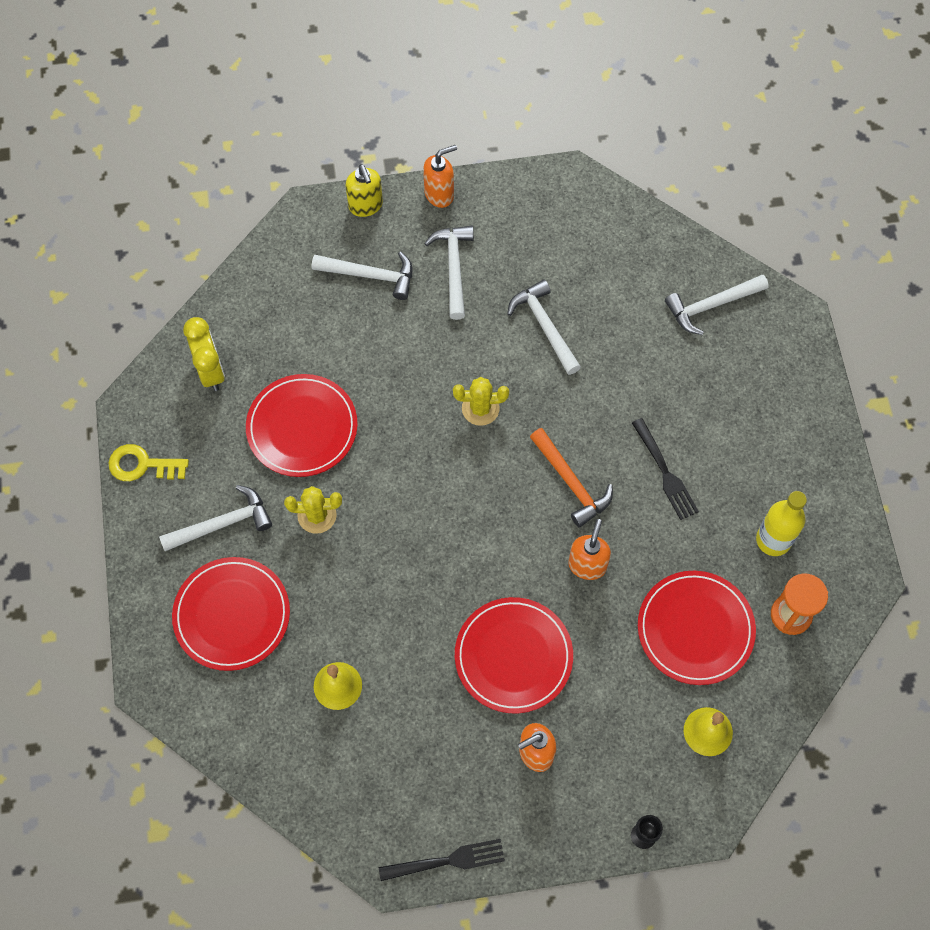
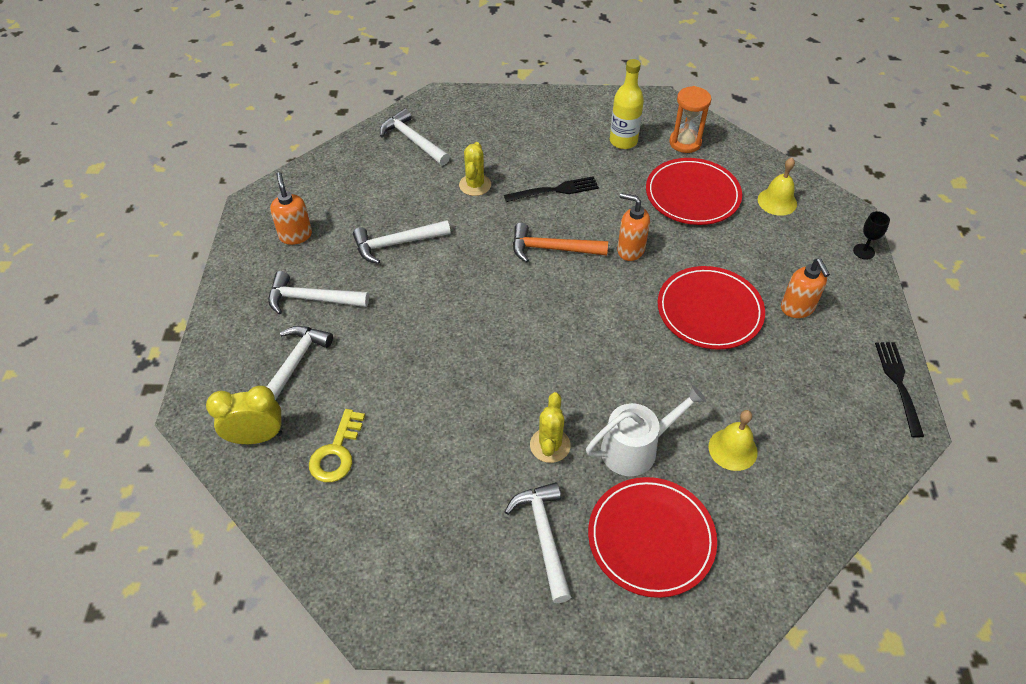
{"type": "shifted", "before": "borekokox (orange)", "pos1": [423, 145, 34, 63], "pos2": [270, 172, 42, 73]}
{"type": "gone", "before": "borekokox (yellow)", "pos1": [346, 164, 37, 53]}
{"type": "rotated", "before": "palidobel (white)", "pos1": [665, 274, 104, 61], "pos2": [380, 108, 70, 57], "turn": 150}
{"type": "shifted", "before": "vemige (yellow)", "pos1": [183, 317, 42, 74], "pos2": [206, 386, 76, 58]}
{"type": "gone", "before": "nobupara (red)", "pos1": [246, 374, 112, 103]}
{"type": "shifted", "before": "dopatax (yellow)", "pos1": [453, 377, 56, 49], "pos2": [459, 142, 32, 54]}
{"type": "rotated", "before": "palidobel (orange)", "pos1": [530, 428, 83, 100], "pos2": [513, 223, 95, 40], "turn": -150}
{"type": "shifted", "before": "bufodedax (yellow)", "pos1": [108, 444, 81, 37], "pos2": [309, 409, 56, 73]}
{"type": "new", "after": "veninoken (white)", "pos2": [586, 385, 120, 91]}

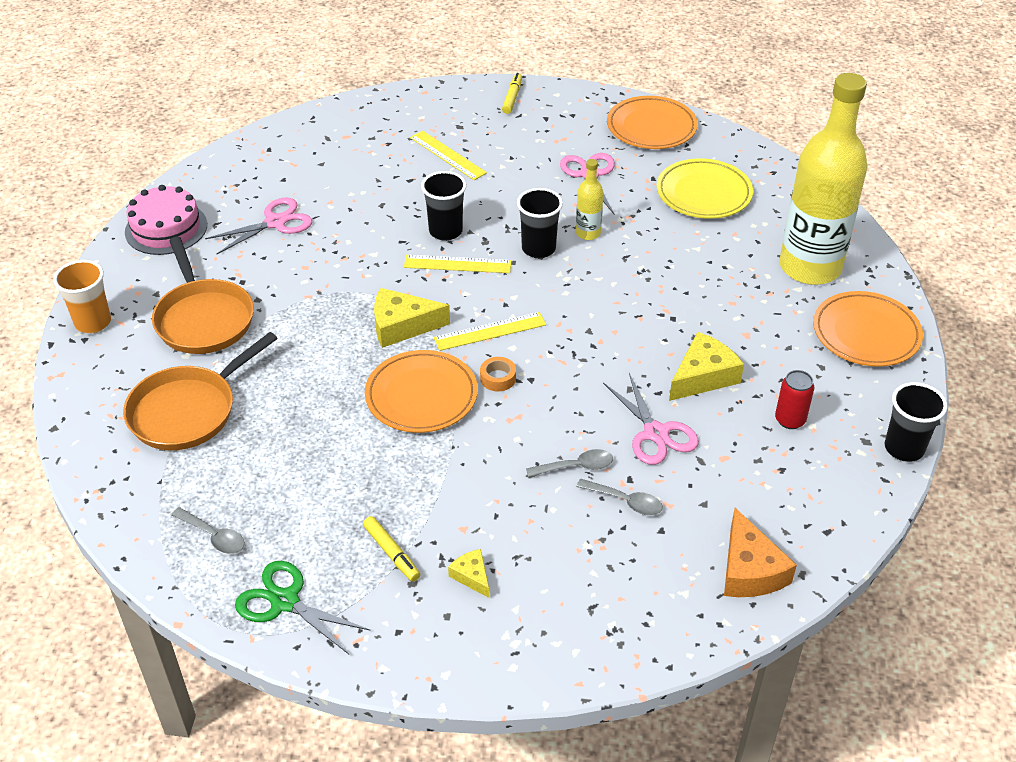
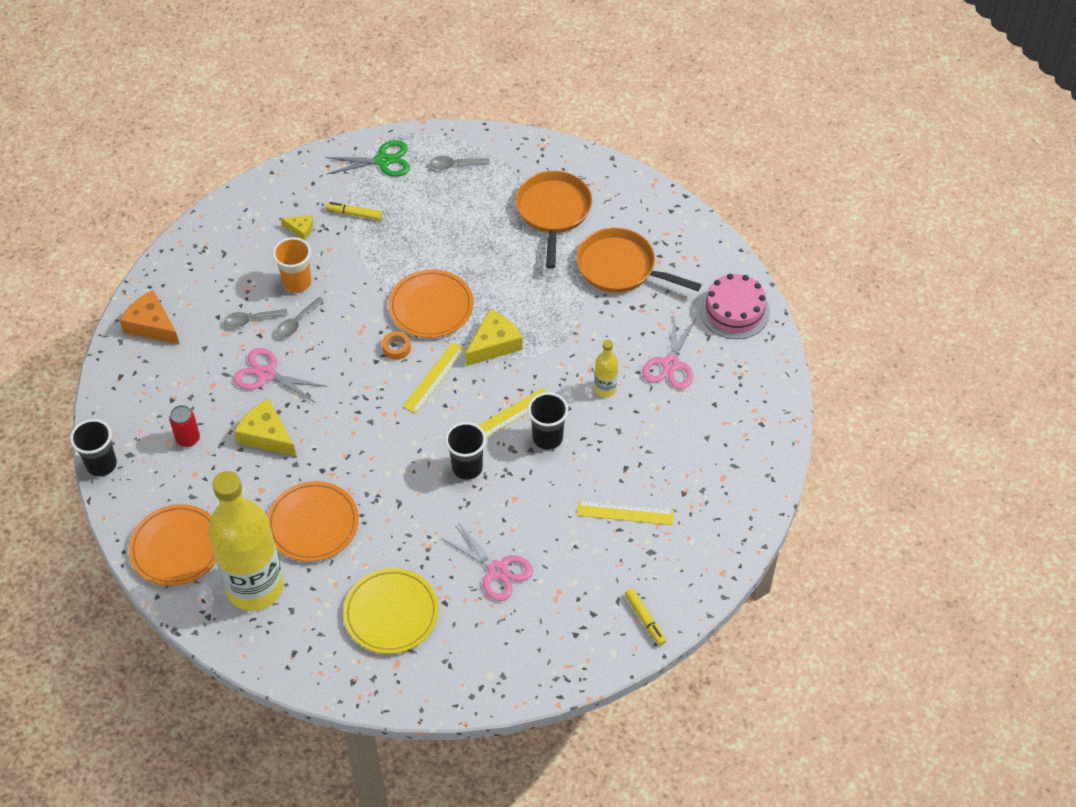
{"type": "shifted", "before": "nobupara (orange)", "pos1": [607, 96, 91, 53], "pos2": [267, 481, 92, 81]}
{"type": "shifted", "before": "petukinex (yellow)", "pos1": [576, 159, 27, 81], "pos2": [594, 340, 24, 57]}
{"type": "shifted", "before": "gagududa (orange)", "pos1": [53, 260, 58, 74], "pos2": [272, 237, 39, 56]}
{"type": "rotated", "before": "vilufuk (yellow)", "pos1": [669, 332, 75, 69], "pos2": [234, 399, 62, 57], "turn": 120}

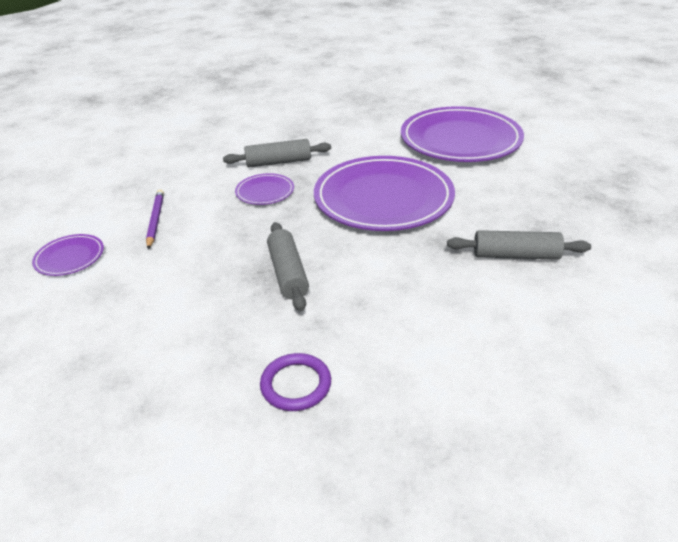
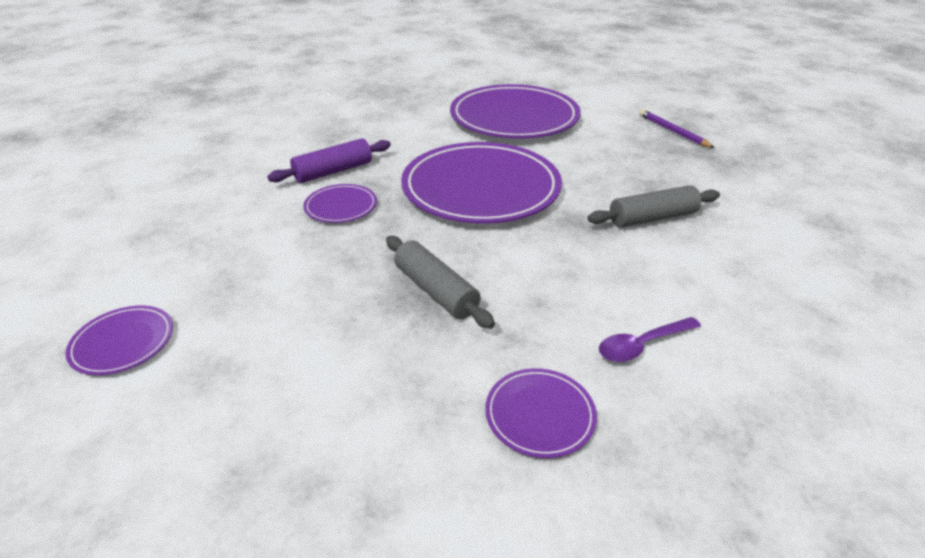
{"type": "repainted", "before": "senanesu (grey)", "after": "senanesu (purple)", "pos1": [223, 139, 108, 28], "pos2": [267, 138, 124, 45]}
{"type": "shifted", "before": "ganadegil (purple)", "pos1": [146, 190, 18, 59], "pos2": [639, 109, 76, 39]}
{"type": "swapped", "before": "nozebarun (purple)", "after": "nobupara (purple)", "pos1": [260, 353, 71, 58], "pos2": [485, 368, 112, 90]}
{"type": "new", "after": "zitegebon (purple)", "pos2": [599, 317, 102, 45]}

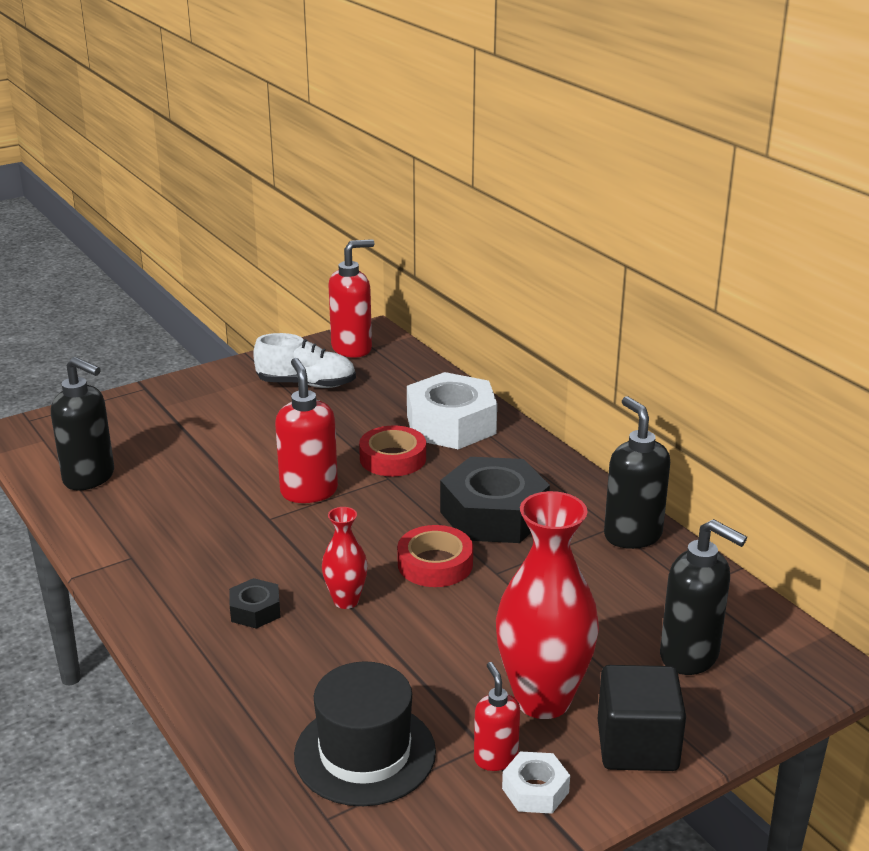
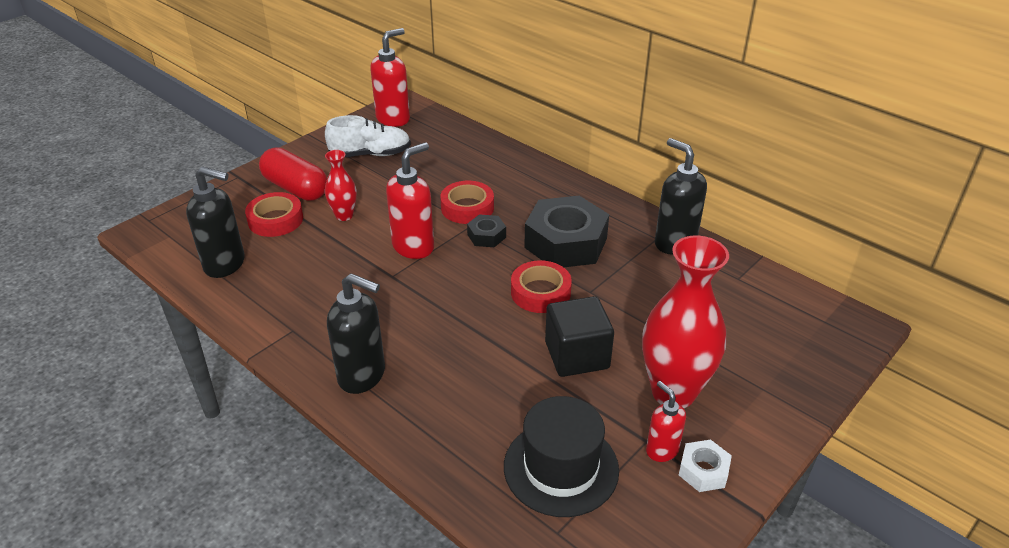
{"type": "rotated", "before": "borekokox (red)", "pos1": [275, 358, 63, 145], "pos2": [386, 142, 48, 117], "turn": 75}
{"type": "gone", "before": "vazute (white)", "pos1": [407, 372, 90, 77]}
{"type": "shifted", "before": "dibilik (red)", "pos1": [322, 507, 46, 102], "pos2": [325, 150, 32, 71]}
{"type": "shifted", "before": "borekokox (black)", "pos1": [660, 519, 87, 156], "pos2": [327, 273, 58, 121]}
{"type": "shifted", "before": "vazute (black)", "pos1": [229, 578, 52, 51], "pos2": [467, 214, 39, 33]}
{"type": "shifted", "before": "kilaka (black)", "pos1": [598, 665, 88, 106], "pos2": [545, 296, 69, 81]}
{"type": "new", "after": "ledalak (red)", "pos2": [259, 147, 68, 54]}
{"type": "new", "after": "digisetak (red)", "pos2": [245, 192, 58, 45]}

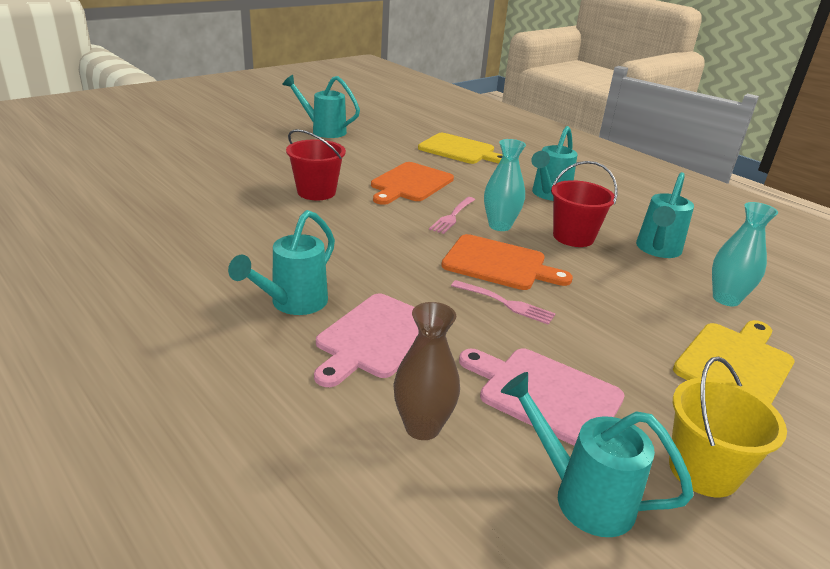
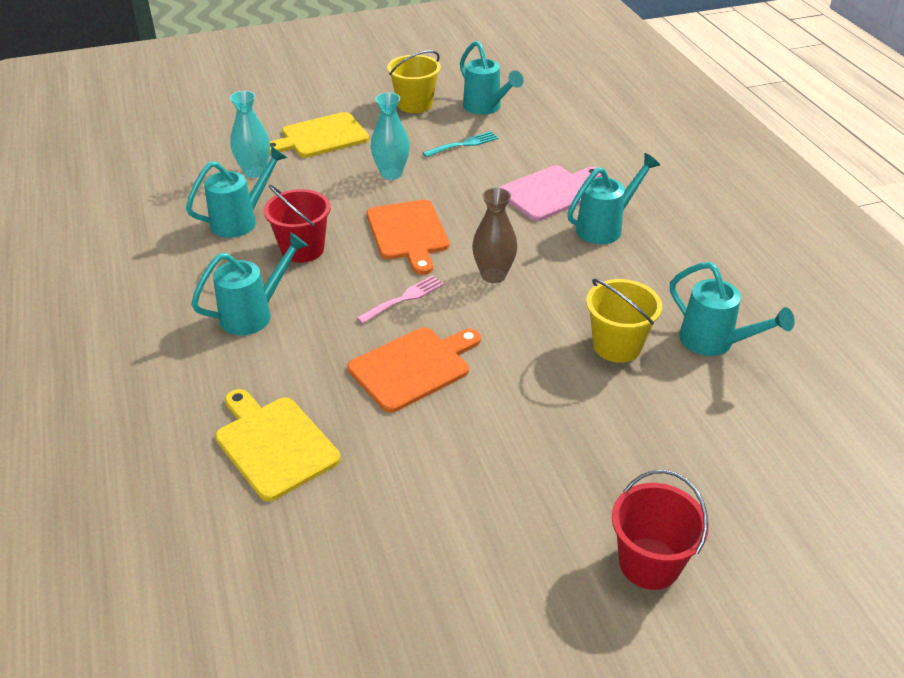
{"type": "shifted", "before": "veninoken (turquoise)", "pos1": [282, 75, 78, 63], "pos2": [670, 262, 125, 94]}
{"type": "shifted", "before": "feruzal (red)", "pos1": [286, 129, 60, 71], "pos2": [612, 470, 97, 120]}
{"type": "shifted", "before": "dibilik (turquoise)", "pos1": [484, 139, 42, 92], "pos2": [370, 92, 40, 88]}
{"type": "rotated", "before": "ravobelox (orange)", "pos1": [441, 234, 132, 56], "pos2": [366, 200, 83, 75], "turn": -150}
{"type": "gone", "before": "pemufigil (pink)", "pos1": [451, 280, 105, 45]}
{"type": "shifted", "before": "dibilik (brown)", "pos1": [393, 302, 67, 138], "pos2": [472, 188, 45, 95]}
{"type": "swapped", "before": "ravobelox (pink)", "after": "pemufigil (turquoise)", "pos1": [459, 348, 166, 98], "pos2": [423, 131, 76, 26]}
{"type": "new", "after": "feruzal (yellow)", "pos2": [586, 279, 76, 84]}

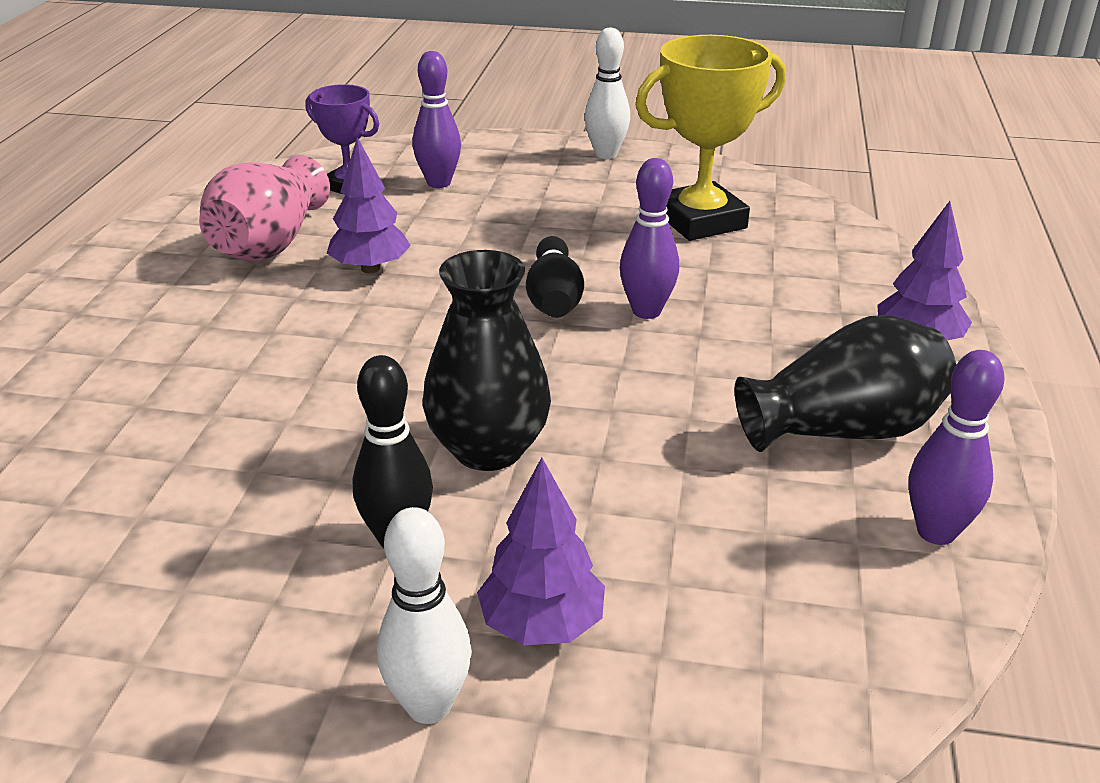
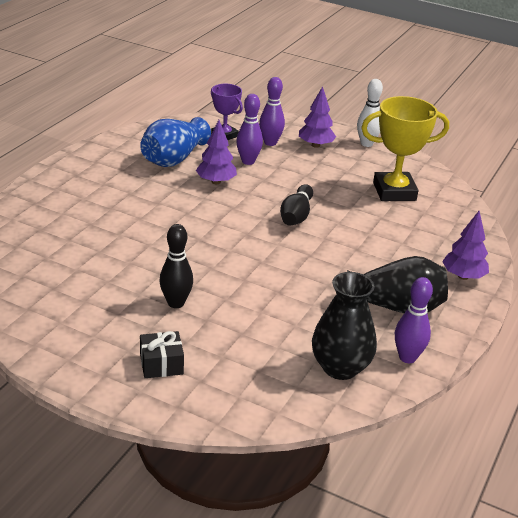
{"type": "repainted", "before": "dibilik (pink)", "after": "dibilik (blue)", "pos1": [199, 155, 131, 107], "pos2": [140, 117, 71, 50]}
{"type": "shifted", "before": "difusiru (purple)", "pos1": [620, 158, 59, 161], "pos2": [236, 94, 27, 71]}
{"type": "shifted", "before": "dibilik (black)", "pos1": [423, 250, 128, 221], "pos2": [312, 272, 65, 108]}
{"type": "shifted", "before": "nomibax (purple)", "pos1": [477, 457, 128, 188], "pos2": [299, 86, 37, 62]}
{"type": "swapped", "before": "difusiru (white)", "after": "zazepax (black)", "pos1": [377, 507, 95, 217], "pos2": [140, 331, 44, 47]}

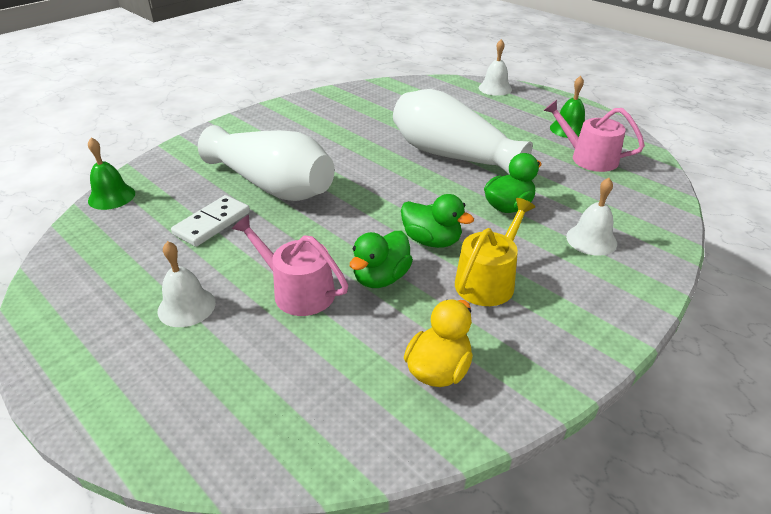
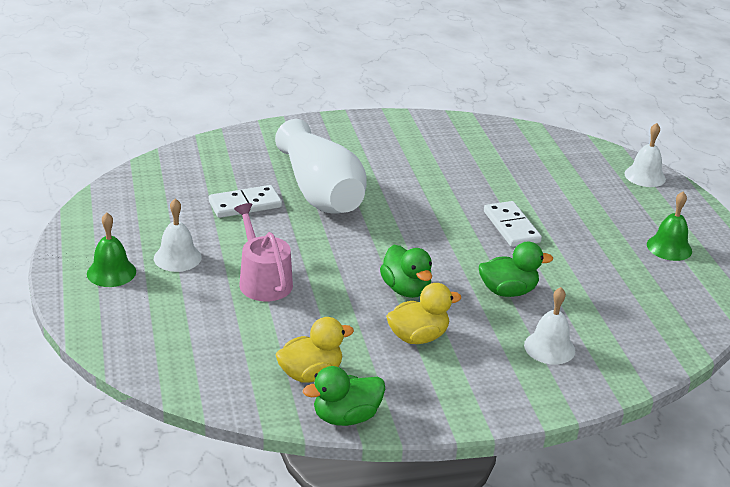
{"type": "swapped", "before": "dibilik (white)", "after": "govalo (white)", "pos1": [393, 89, 140, 86], "pos2": [484, 201, 58, 46]}
{"type": "gone", "before": "veninoken (pink)", "pos1": [543, 100, 102, 72]}
{"type": "shifted", "before": "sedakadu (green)", "pos1": [88, 138, 47, 72], "pos2": [87, 213, 49, 74]}
{"type": "swapped", "before": "veninoken (yellow)", "after": "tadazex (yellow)", "pos1": [455, 198, 80, 108], "pos2": [386, 283, 75, 61]}
{"type": "shifted", "before": "tadazex (green)", "pos1": [350, 231, 63, 57], "pos2": [303, 366, 82, 60]}

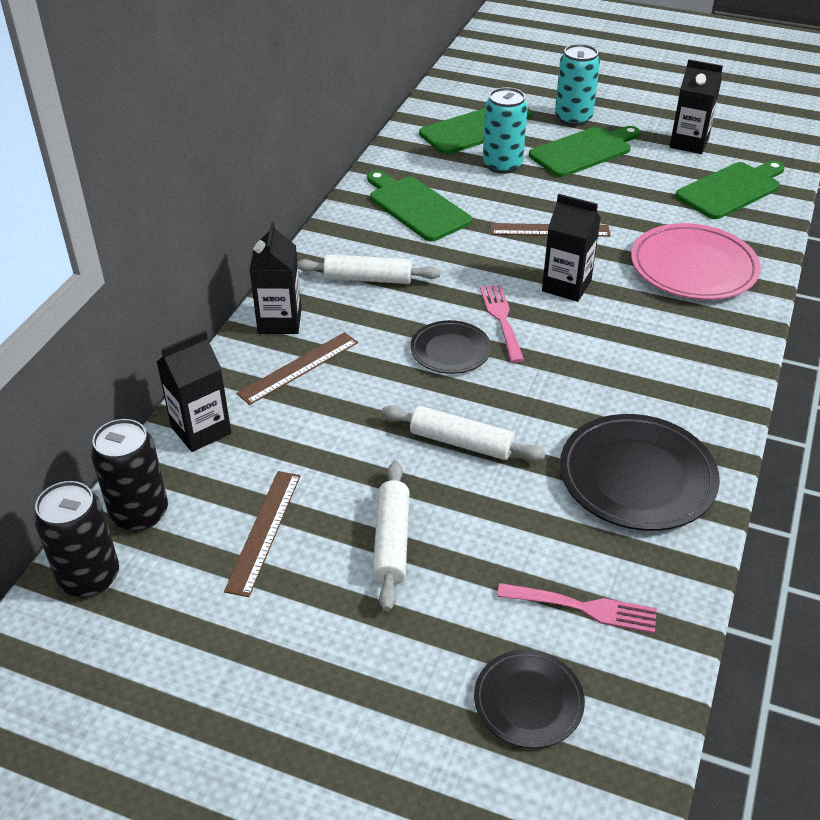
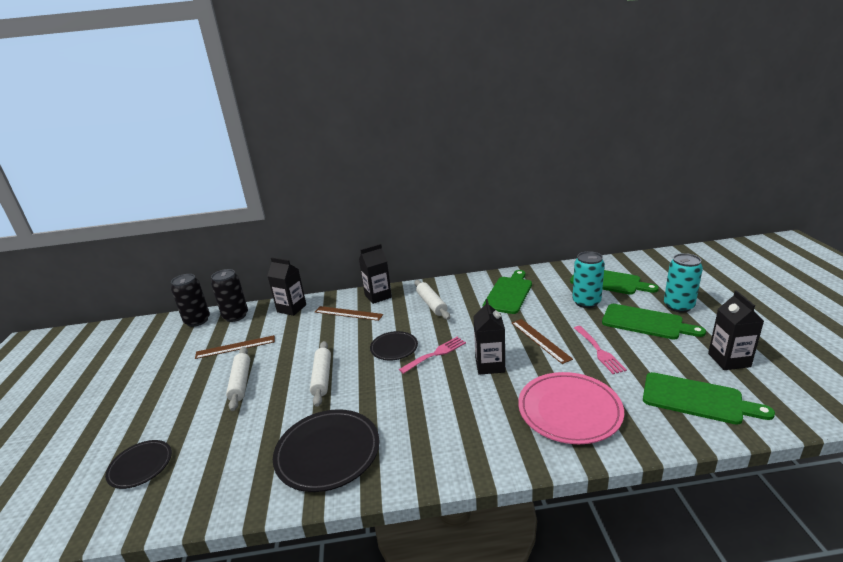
{"type": "rotated", "before": "senanesu (white)", "pos1": [372, 461, 38, 150], "pos2": [226, 347, 24, 64], "turn": -75}
{"type": "shifted", "before": "pemufigil (pink)", "pos1": [497, 583, 160, 50], "pos2": [574, 326, 53, 48]}

